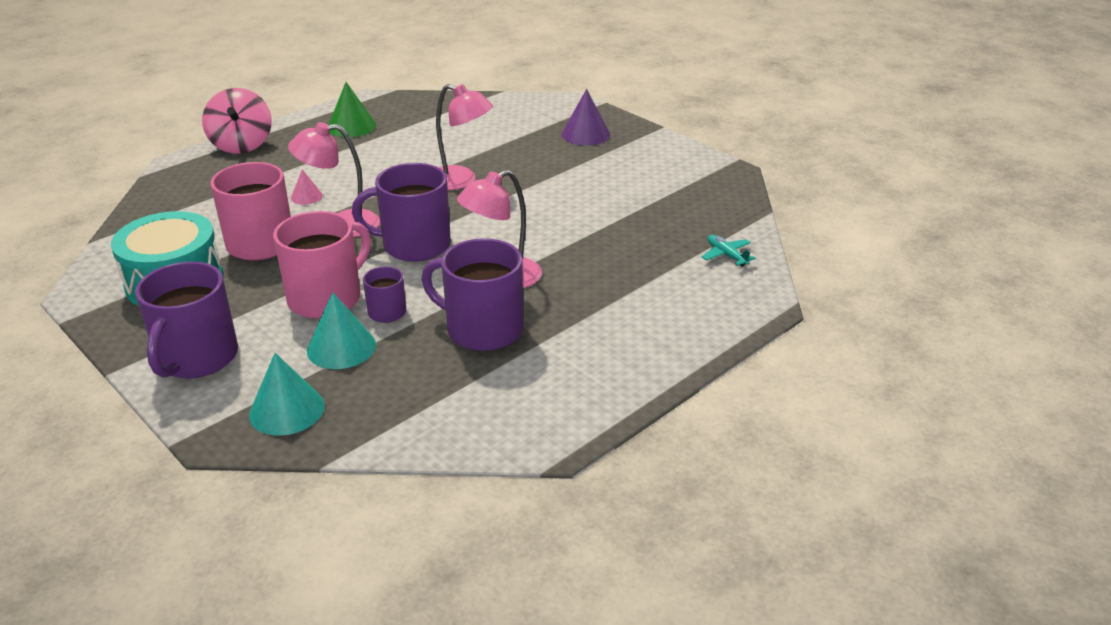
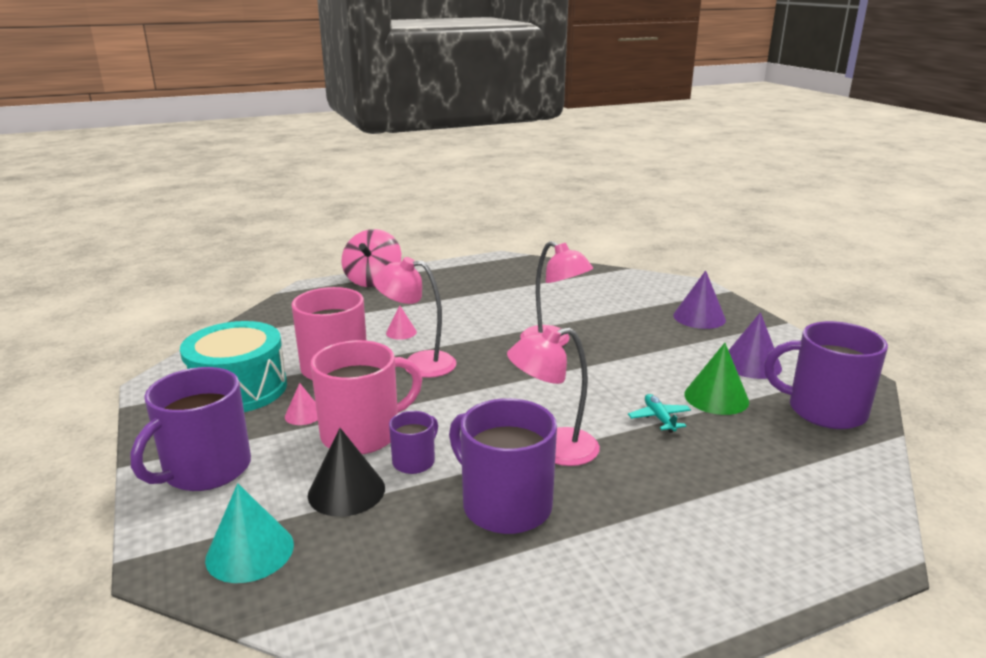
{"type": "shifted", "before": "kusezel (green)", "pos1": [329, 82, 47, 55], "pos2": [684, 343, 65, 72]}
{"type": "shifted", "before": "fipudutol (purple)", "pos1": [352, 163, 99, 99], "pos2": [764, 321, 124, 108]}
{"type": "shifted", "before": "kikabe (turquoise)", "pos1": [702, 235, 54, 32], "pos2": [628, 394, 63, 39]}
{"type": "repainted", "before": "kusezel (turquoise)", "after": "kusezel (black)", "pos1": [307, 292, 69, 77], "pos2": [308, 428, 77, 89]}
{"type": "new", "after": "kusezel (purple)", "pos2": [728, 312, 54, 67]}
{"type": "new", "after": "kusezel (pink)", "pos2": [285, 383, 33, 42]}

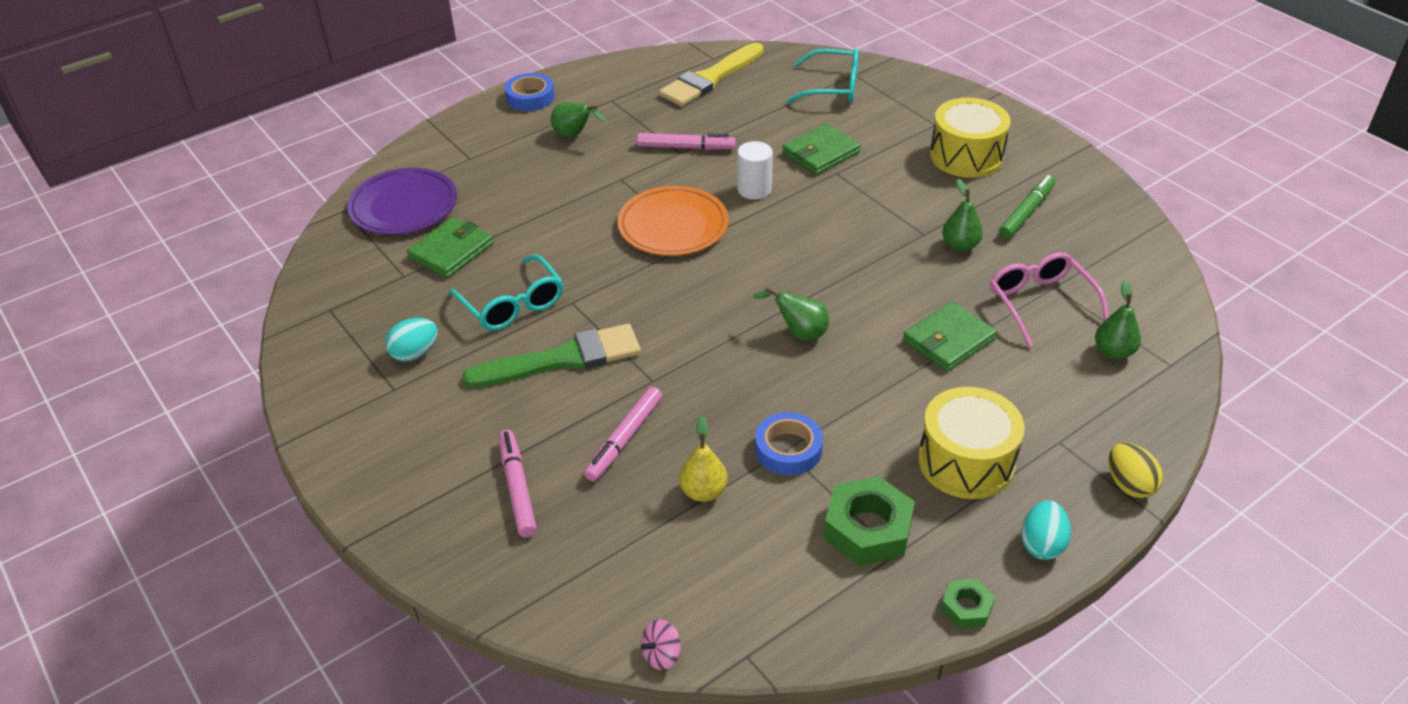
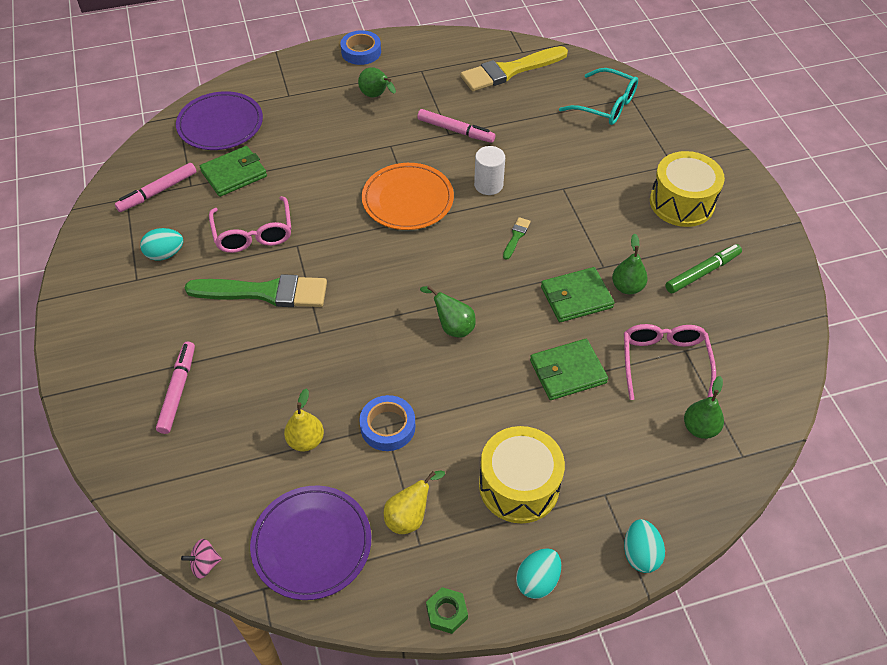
{"type": "shifted", "before": "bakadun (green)", "pos1": [782, 123, 79, 52], "pos2": [541, 267, 73, 55]}
{"type": "repainted", "before": "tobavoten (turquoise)", "after": "tobavoten (pink)", "pos1": [449, 254, 114, 77], "pos2": [209, 196, 82, 57]}
{"type": "shifted", "before": "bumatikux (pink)", "pos1": [584, 387, 78, 94], "pos2": [115, 163, 82, 49]}
{"type": "repainted", "before": "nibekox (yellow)", "after": "nibekox (turquoise)", "pos1": [1109, 443, 54, 55], "pos2": [624, 519, 41, 54]}
{"type": "swapped", "before": "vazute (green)", "after": "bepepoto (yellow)", "pos1": [824, 476, 91, 90], "pos2": [384, 471, 61, 63]}
{"type": "new", "after": "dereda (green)", "pos2": [503, 217, 28, 43]}
{"type": "new", "after": "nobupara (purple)", "pos2": [250, 485, 121, 115]}

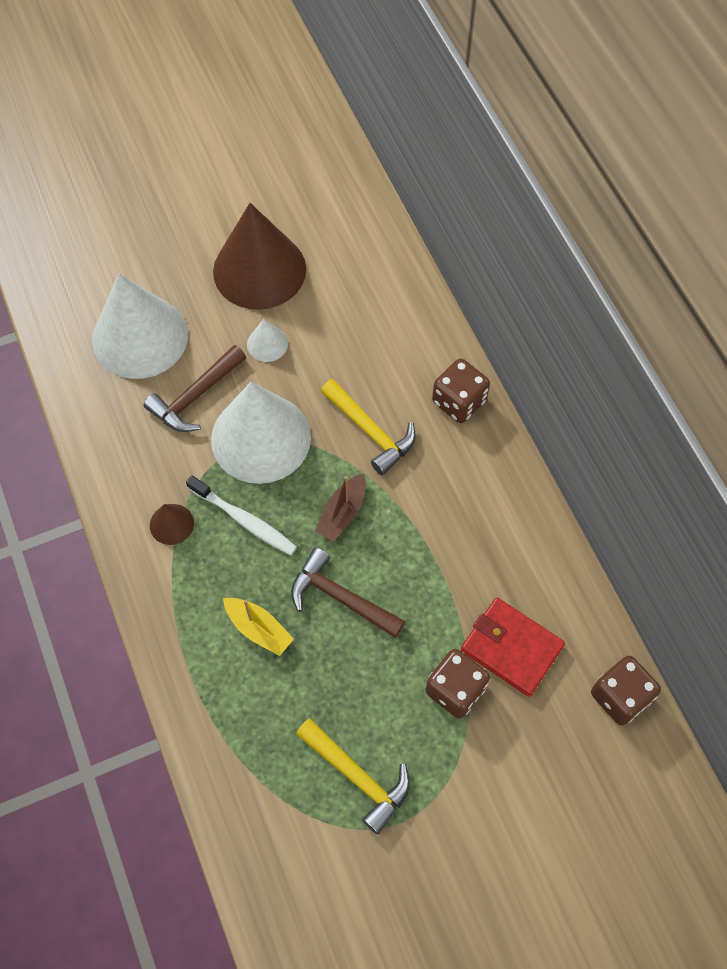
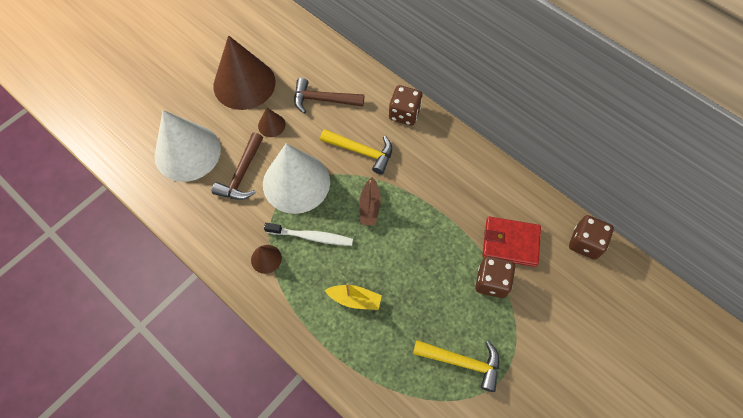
{"type": "repainted", "before": "kusezel (white)", "after": "kusezel (brown)", "pos1": [247, 319, 41, 43], "pos2": [258, 108, 28, 29]}
{"type": "shifted", "before": "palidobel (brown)", "pos1": [291, 547, 114, 91], "pos2": [294, 78, 70, 36]}

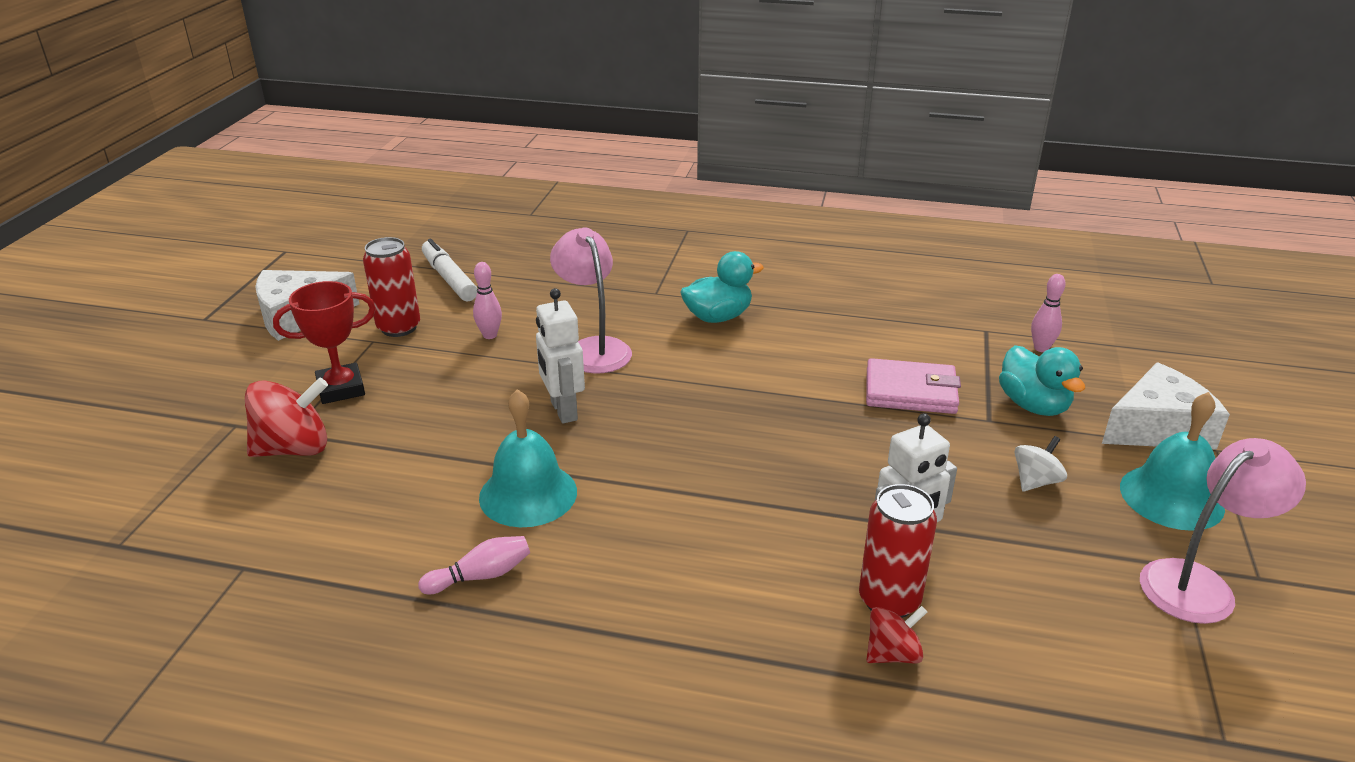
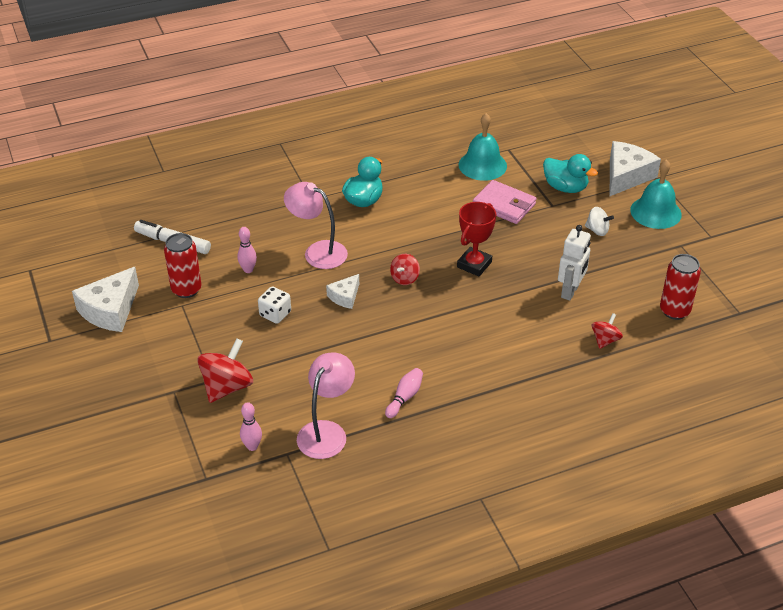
{"type": "shifted", "before": "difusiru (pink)", "pos1": [1031, 274, 35, 78], "pos2": [240, 402, 22, 49]}
{"type": "shifted", "before": "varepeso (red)", "pos1": [273, 281, 103, 123], "pos2": [457, 202, 39, 74]}
{"type": "swapped", "before": "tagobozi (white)", "after": "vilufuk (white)", "pos1": [536, 288, 49, 135], "pos2": [326, 274, 33, 35]}
{"type": "rotated", "before": "bakadun (pink)", "pos1": [866, 358, 95, 56], "pos2": [473, 180, 63, 44], "turn": 60}
{"type": "shifted", "before": "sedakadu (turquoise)", "pos1": [479, 389, 98, 138], "pos2": [459, 113, 48, 68]}
{"type": "rotated", "before": "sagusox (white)", "pos1": [1015, 436, 52, 55], "pos2": [585, 207, 29, 29], "turn": 105}
{"type": "shifted", "before": "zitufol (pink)", "pos1": [1140, 438, 166, 186], "pos2": [297, 353, 58, 106]}
{"type": "shifted", "before": "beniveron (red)", "pos1": [859, 484, 78, 134], "pos2": [660, 254, 41, 66]}
{"type": "new", "after": "sagusox (red)", "pos2": [390, 254, 30, 31]}
{"type": "new", "after": "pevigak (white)", "pos2": [258, 286, 33, 38]}

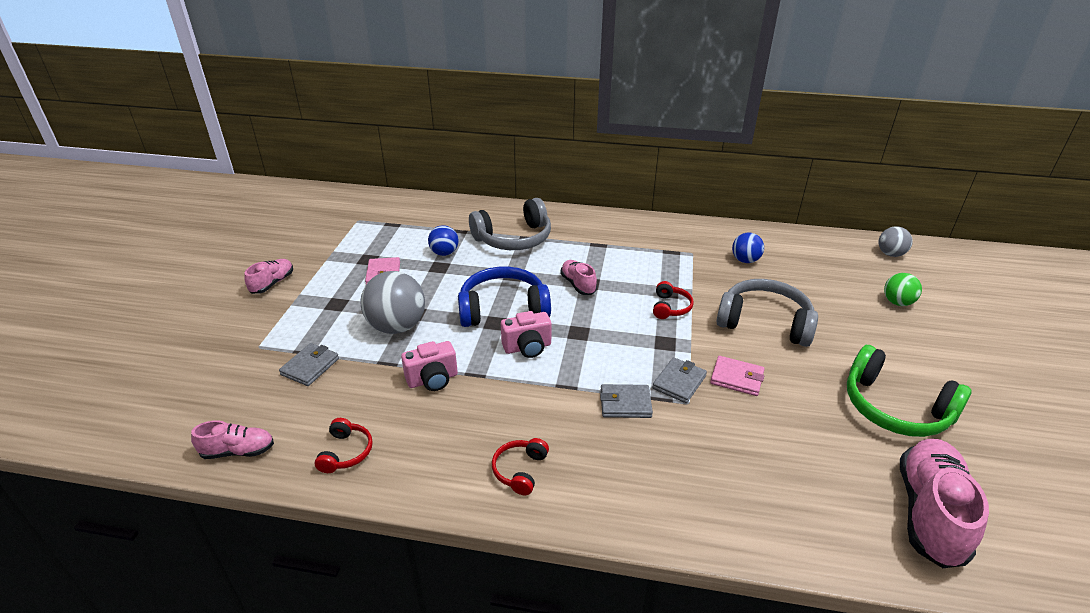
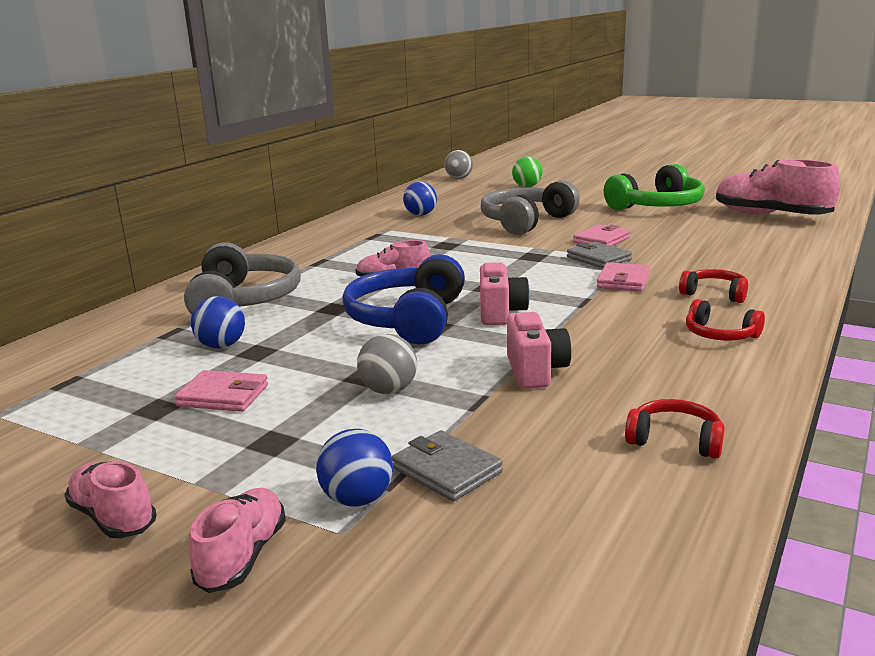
{"type": "scaled", "before": "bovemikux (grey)", "pos1": [361, 271, 64, 63], "pos2": [357, 334, 60, 60], "scale": 0.56}
{"type": "shifted", "before": "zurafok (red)", "pos1": [653, 281, 41, 38], "pos2": [679, 269, 69, 34]}
{"type": "repainted", "before": "bakadun (grey)", "after": "bakadun (pink)", "pos1": [600, 384, 53, 34], "pos2": [597, 262, 53, 30]}
{"type": "shifted", "before": "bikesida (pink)", "pos1": [191, 420, 83, 39], "pos2": [189, 488, 97, 105]}
{"type": "new", "after": "bovemikux (blue)", "pos2": [316, 429, 77, 78]}

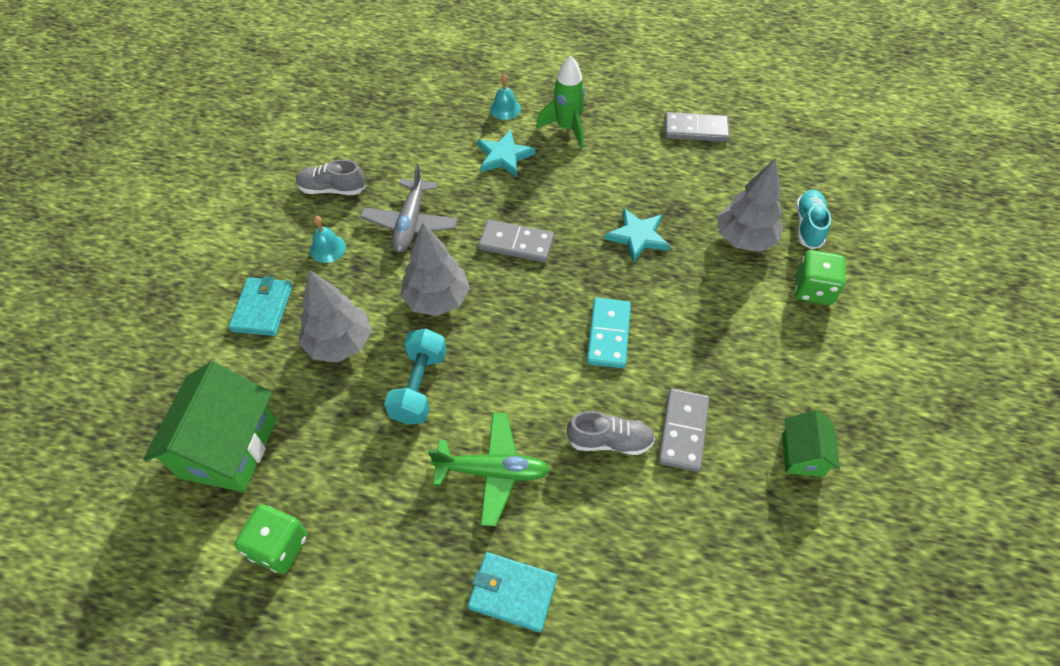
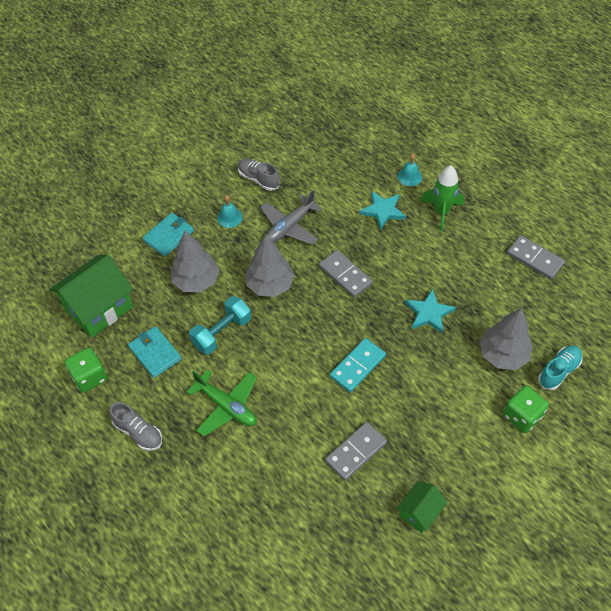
{"type": "shifted", "before": "bikesida (grey)", "pos1": [567, 411, 88, 44], "pos2": [109, 402, 53, 49]}
{"type": "shifted", "before": "bakadun (turquoise)", "pos1": [468, 552, 89, 80], "pos2": [128, 326, 54, 52]}

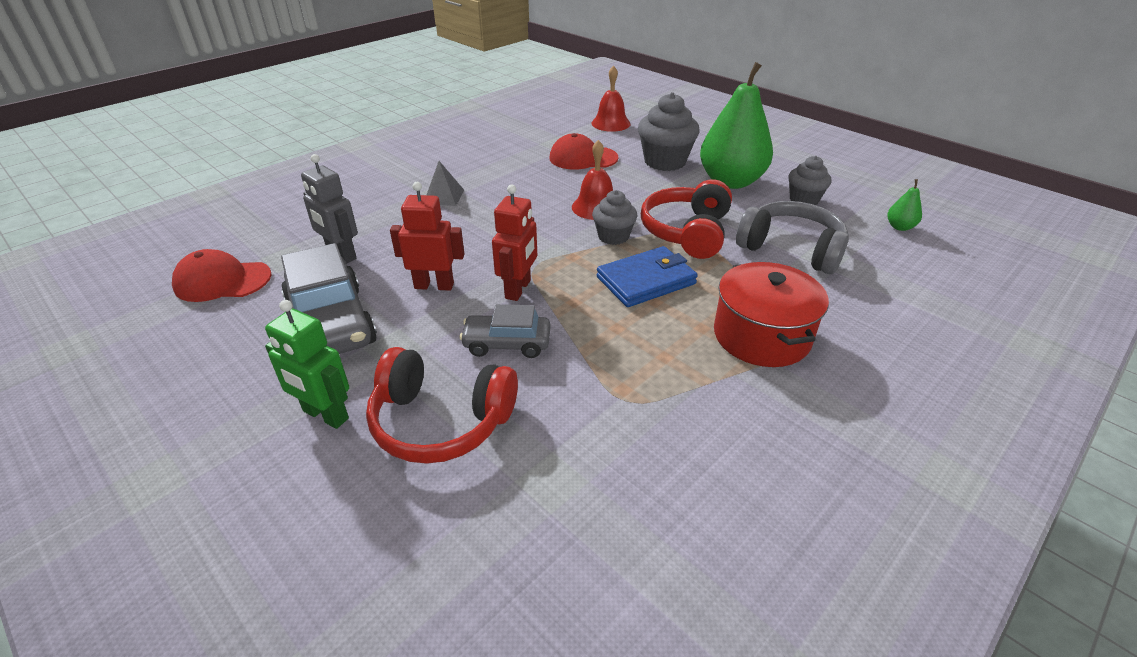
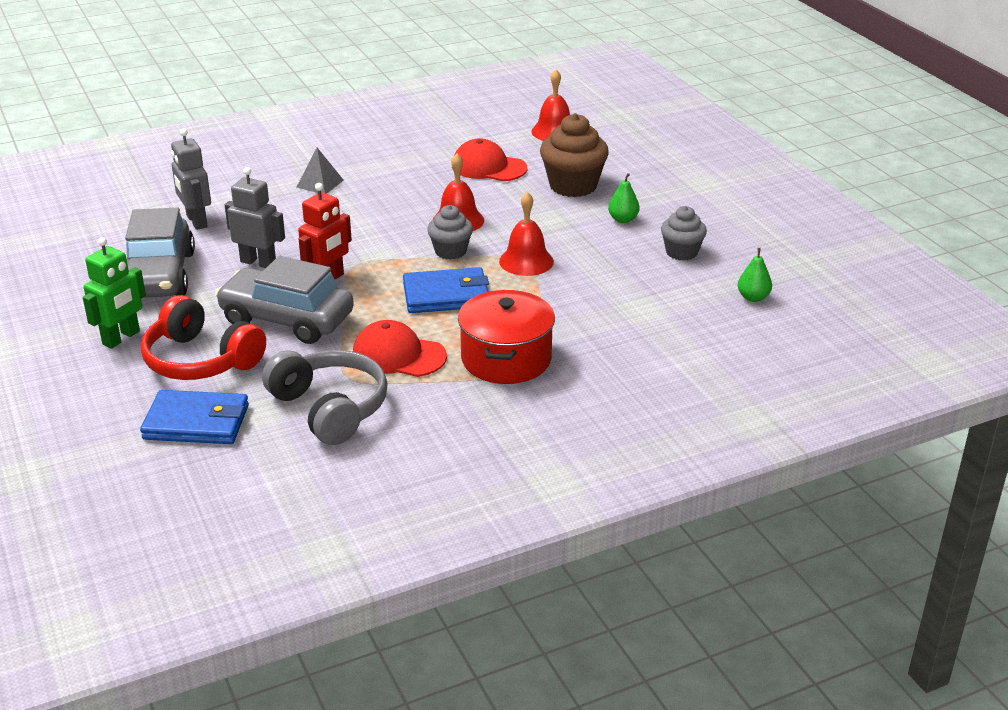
{"type": "scaled", "before": "bepepoto (green)", "pos1": [700, 62, 73, 127], "pos2": [608, 173, 32, 50], "scale": 0.4}
{"type": "repainted", "before": "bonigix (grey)", "after": "bonigix (brown)", "pos1": [638, 92, 62, 79], "pos2": [540, 113, 69, 84]}
{"type": "swapped", "before": "zurafok (red)", "after": "sedakadu (red)", "pos1": [641, 179, 91, 80], "pos2": [499, 192, 55, 84]}
{"type": "repainted", "before": "tagobozi (red)", "after": "tagobozi (grey)", "pos1": [390, 182, 74, 109], "pos2": [225, 167, 60, 101]}
{"type": "shifted", "before": "zurafok (grey)", "pos1": [736, 201, 113, 73], "pos2": [262, 350, 126, 95]}
{"type": "shifted", "before": "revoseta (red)", "pos1": [172, 249, 99, 53], "pos2": [353, 320, 94, 57]}
{"type": "rotated", "before": "tagobozi (green)", "pos1": [265, 300, 84, 129], "pos2": [83, 237, 63, 112], "turn": -105}
{"type": "scaled", "before": "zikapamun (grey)", "pos1": [459, 304, 91, 54], "pos2": [215, 256, 139, 88], "scale": 1.71}
{"type": "new", "after": "bakadun (blue)", "pos2": [140, 390, 109, 54]}

